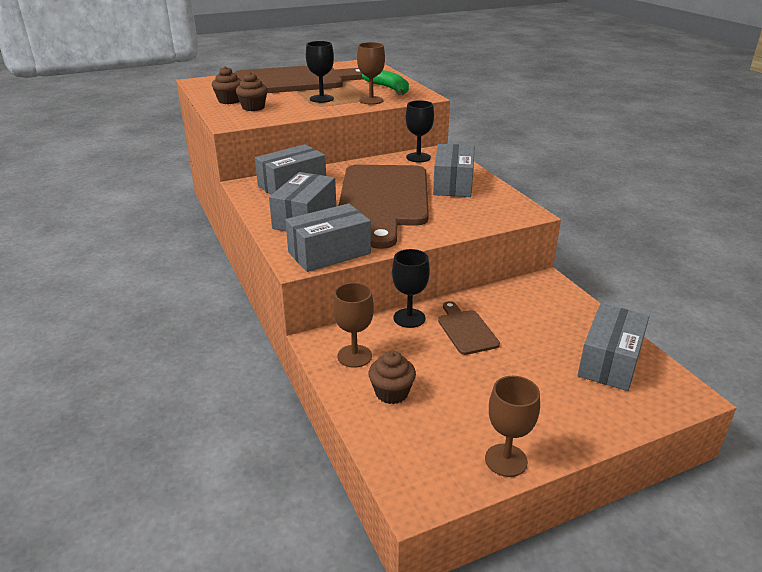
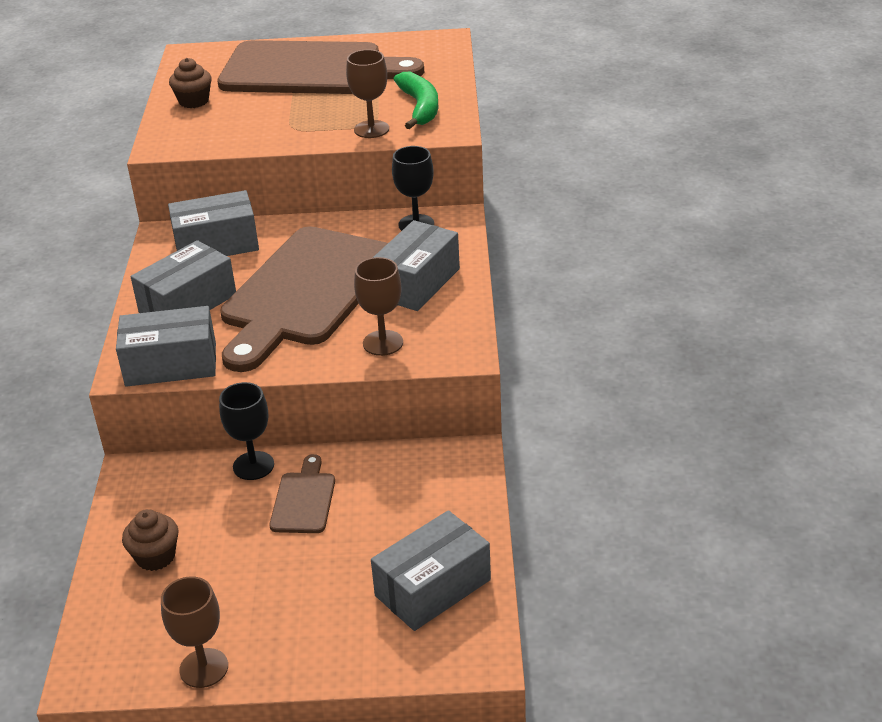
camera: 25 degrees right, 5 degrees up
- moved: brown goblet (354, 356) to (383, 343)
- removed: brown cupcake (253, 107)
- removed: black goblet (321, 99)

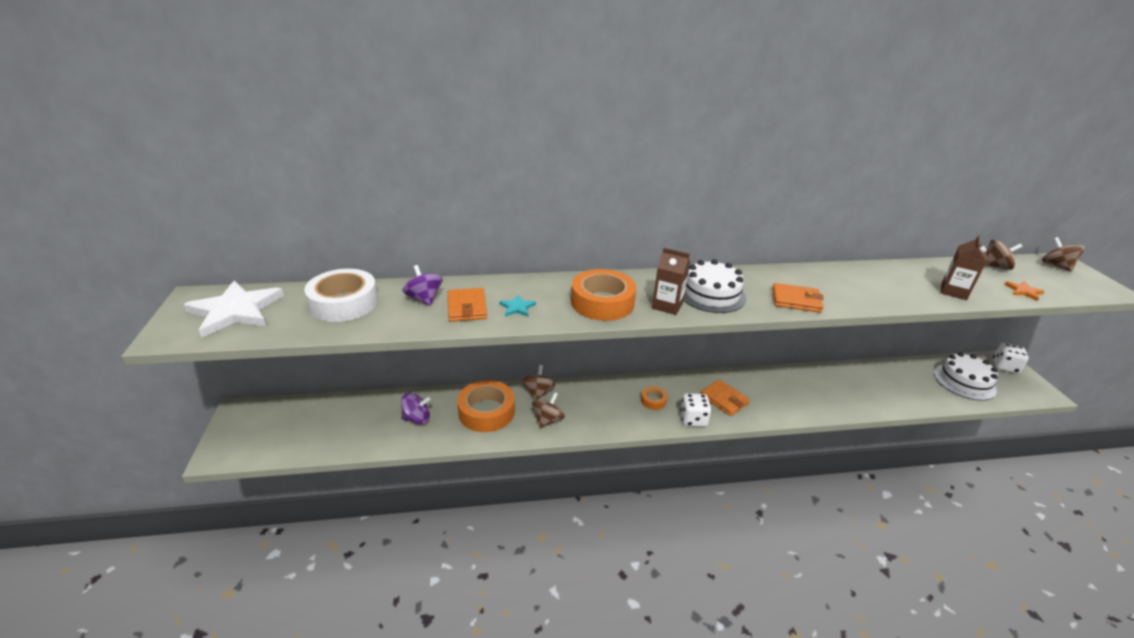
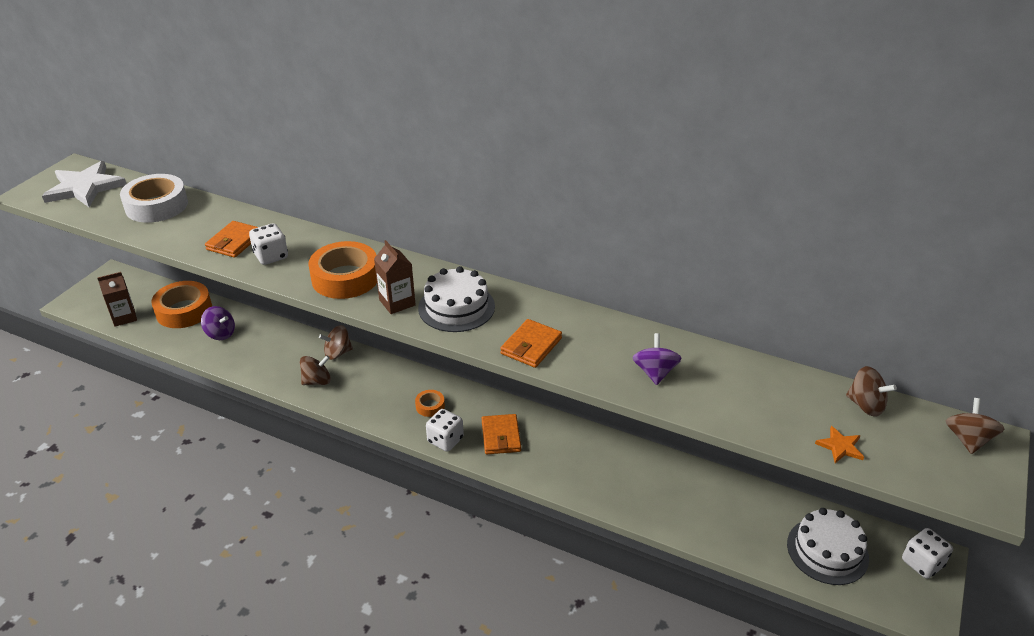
camera: 35 degrees right, 5 degrees up
- moved: brown carton (953, 291) to (124, 317)
- moved: orange tape (486, 412) to (184, 310)
- replaced: turquoise star (517, 307) to white dice (271, 256)
- turned: brown spinning top (538, 392) = (337, 353) 150 degrees counterclockwise
- turned: orange wallet (796, 300) = (531, 346) 75 degrees clockwise
- moved: purple spinning top (424, 298) to (655, 372)

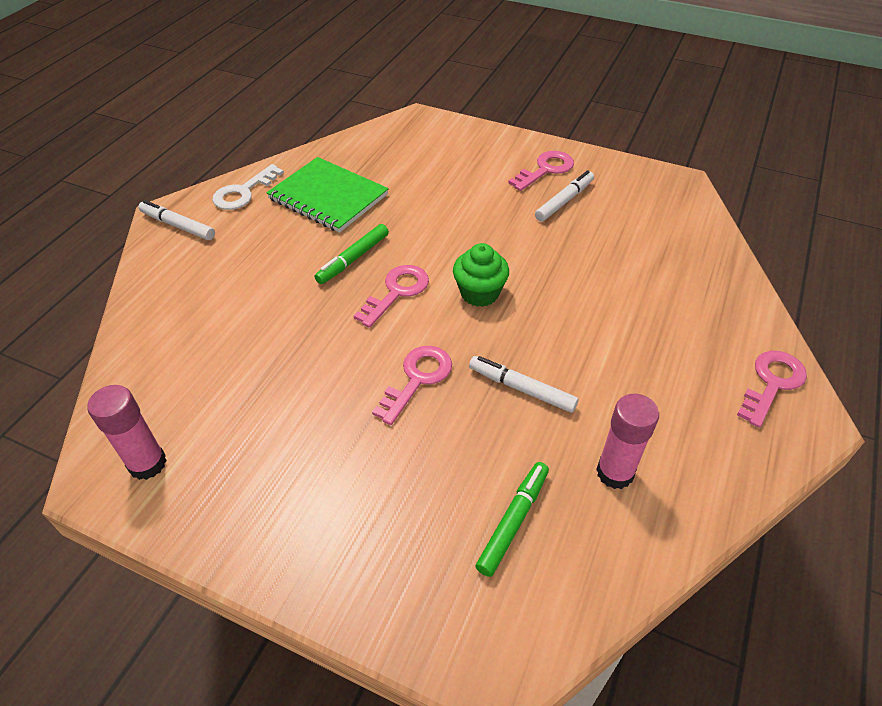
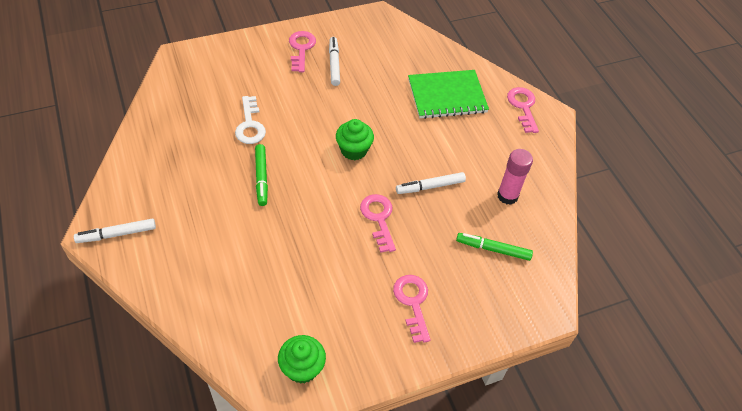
camera: 50 degrees left, 5 degrees up
- moved: white key (243, 192) to (250, 125)
- replaced: pink glue stick (147, 463) to green cupcake (302, 368)
- moved: pink key (397, 292) to (413, 303)
- moved: green notebook (328, 197) to (447, 96)
- turned: green marker (513, 521) = (493, 249) 60 degrees counterclockwise

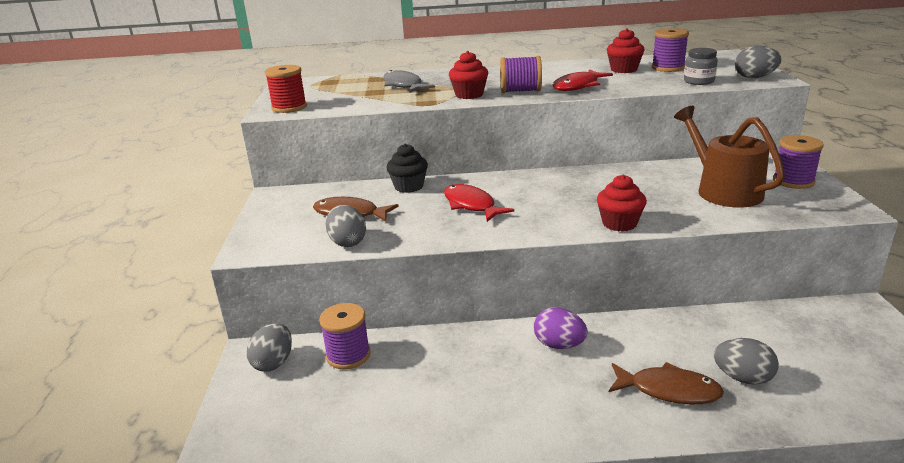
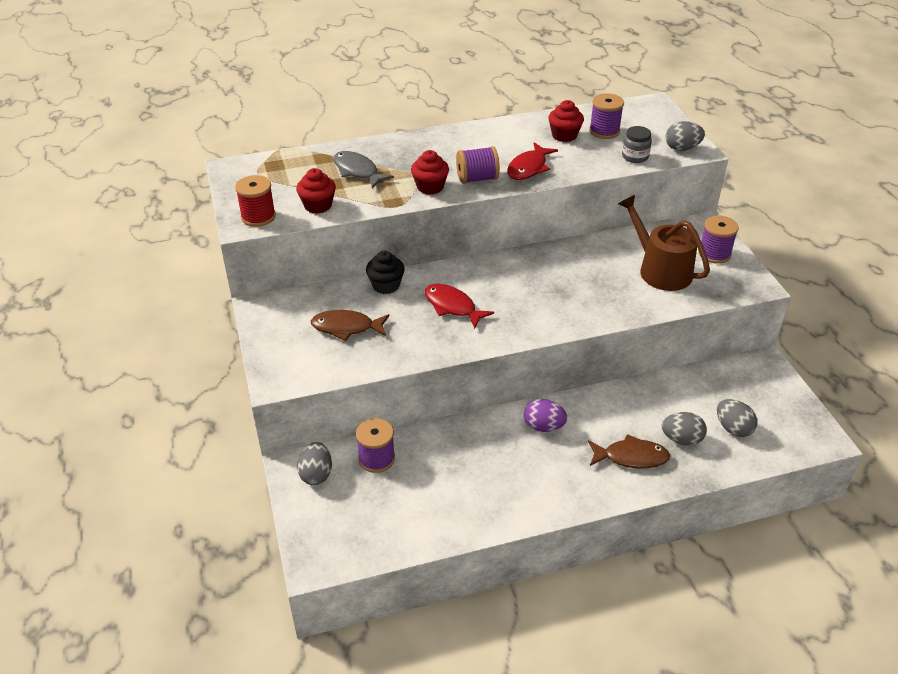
camera: 15 degrees left, 15 degrees up
- moved: red cupcake (619, 223) to (318, 205)
- moved: grey egg (347, 242) to (733, 428)

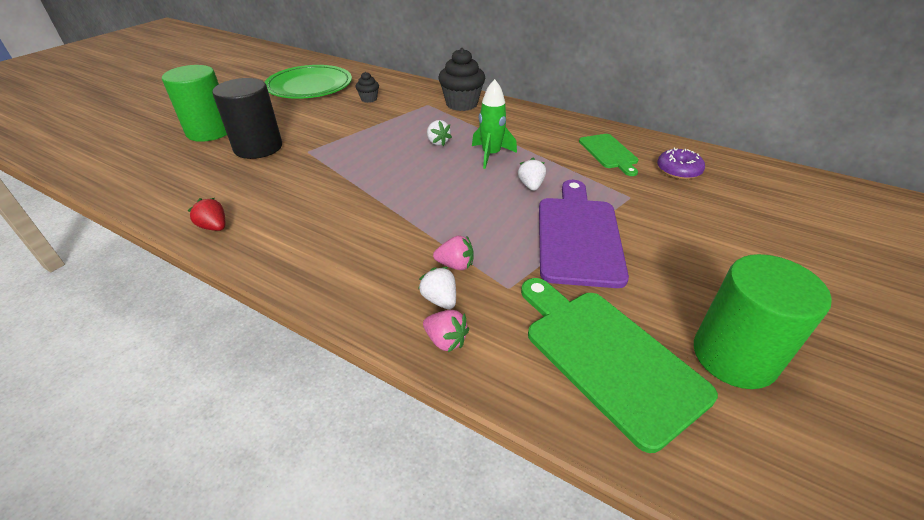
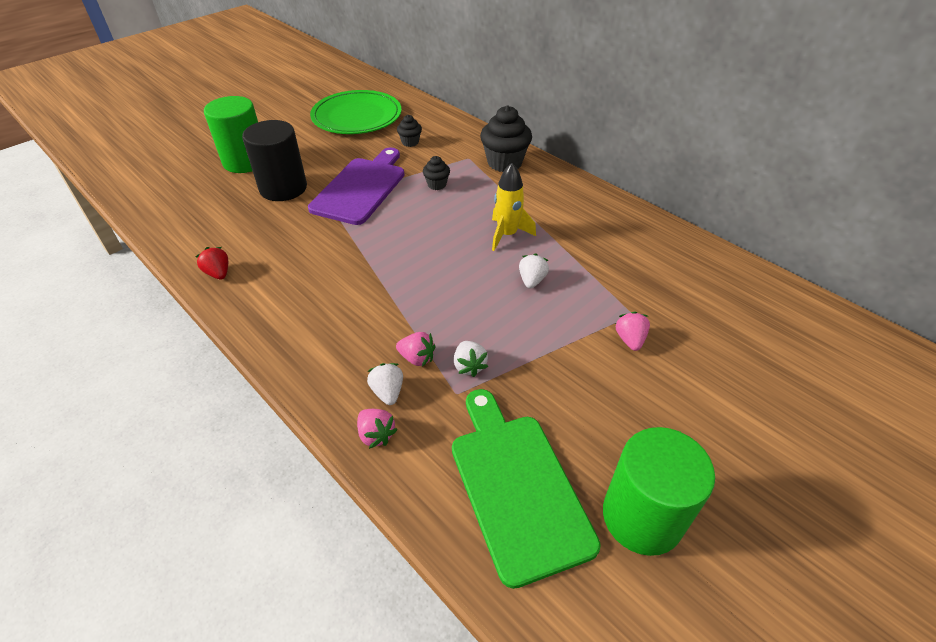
camera: 15 degrees right, 5 degrees up
- moved: purple cutting board (578, 236) to (361, 188)
- added: black cupcake (437, 185)
- moved: white strawberry (437, 142) to (469, 366)
- recoloured: green rocket (491, 155) to yellow rocket (507, 235)
- added: pink strawberry (630, 340)
- removed: green cutting board (609, 153)
- removed: purple donut (678, 170)

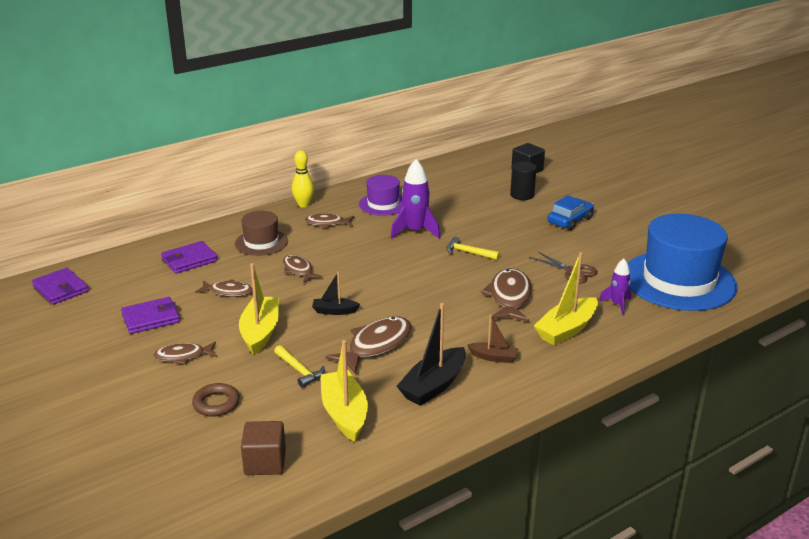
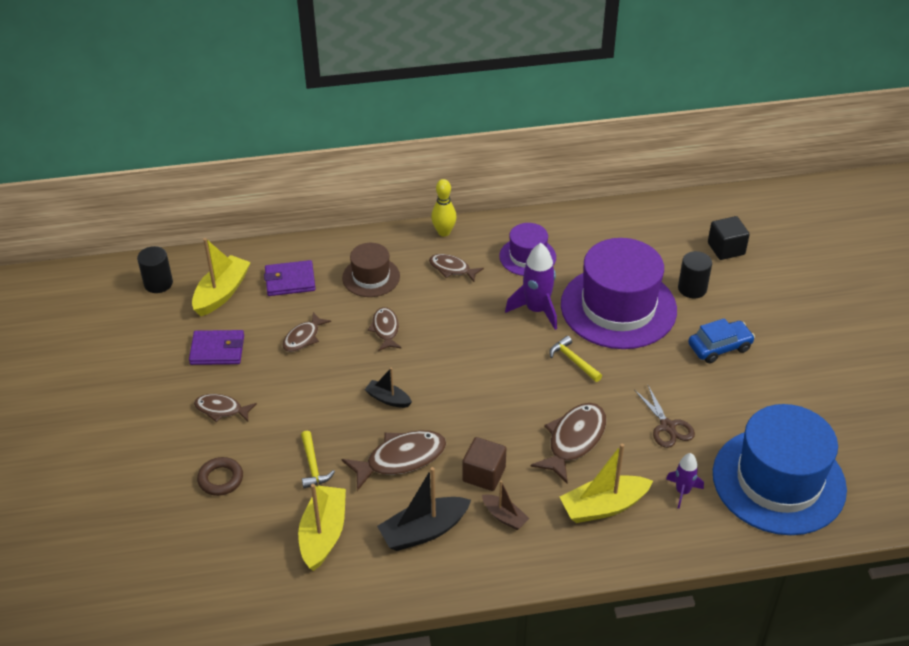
camera: 25 degrees right, 15 degrees up
- replaced: purple wallet (61, 289) to black cylinder (158, 283)
- moved: yellow boat (260, 332) to (222, 293)
- turned: brown fish (228, 292) = (303, 338) 90 degrees clockwise
- moved: brown cube (265, 462) to (484, 474)
- added: purple hat (618, 307)

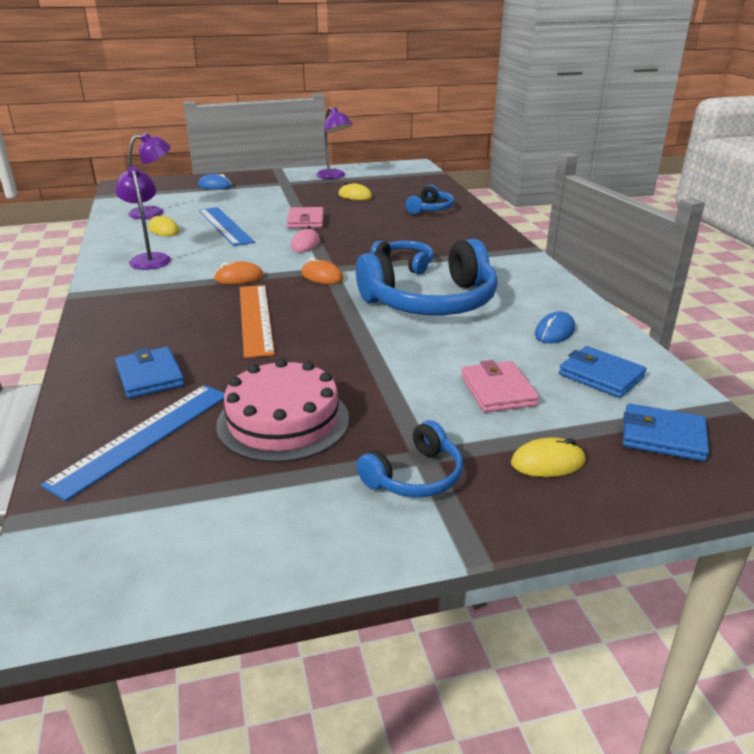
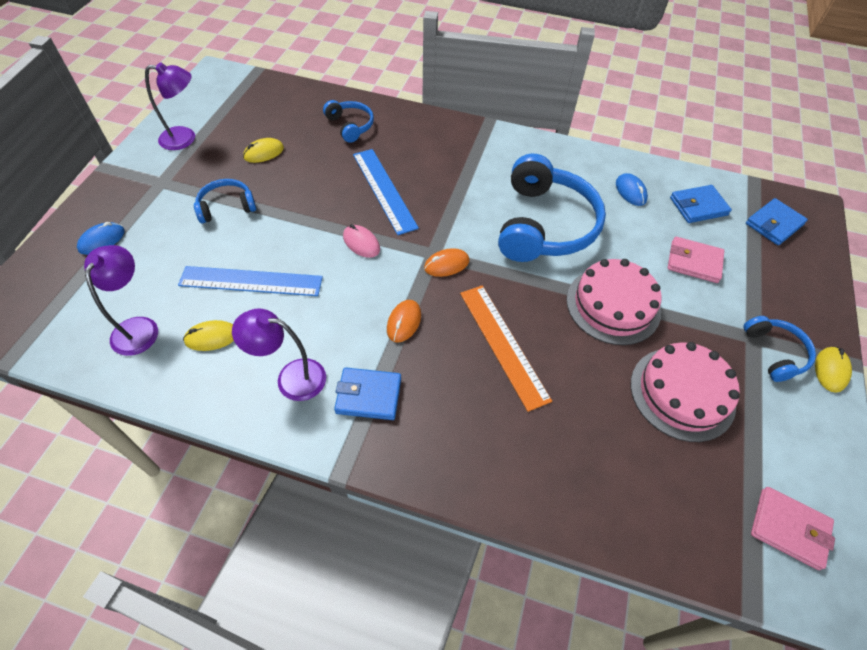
camera: 60 degrees left, 25 degrees up
- moved: blue headphones (405, 264) to (226, 207)
- moved: blue wallet (150, 376) to (368, 395)
- moved: blue ruler (143, 437) to (384, 190)
- turned: orange ruler (255, 319) = (503, 344) 45 degrees clockwise
- added: pink cake (613, 305)
- moved: pink wallet (305, 221) to (789, 529)
- moved: yellow mouse (548, 462) to (831, 370)

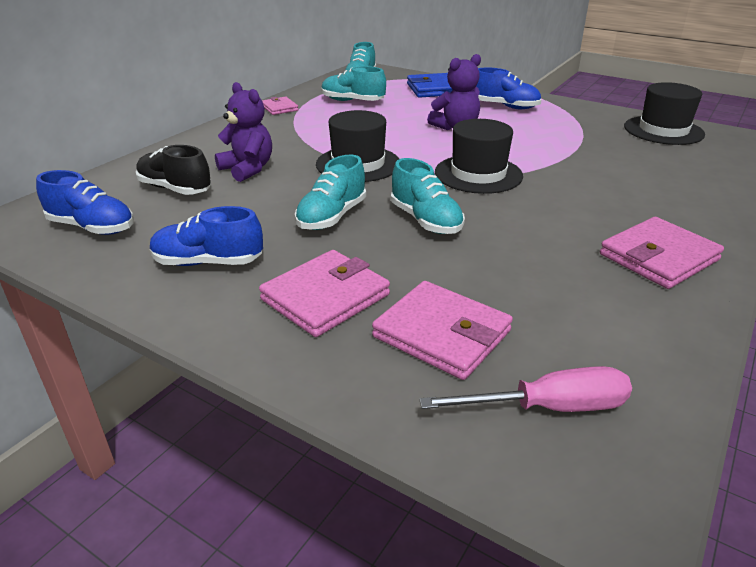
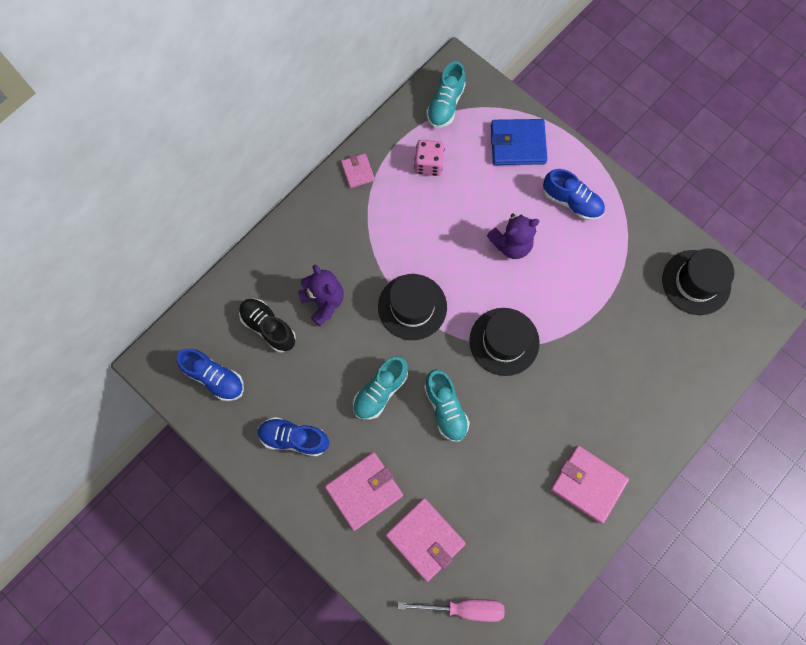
camera: 10 degrees right, 40 degrees up
- replaced: turquoise shoe (352, 101) to pink dice (428, 164)
- turned: pink wallet (658, 257) = (587, 484) 60 degrees clockwise

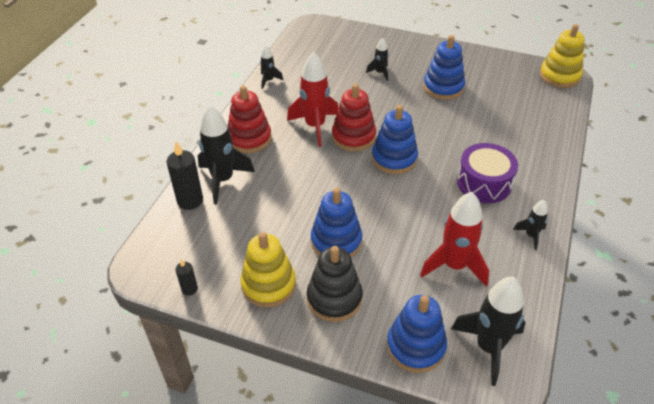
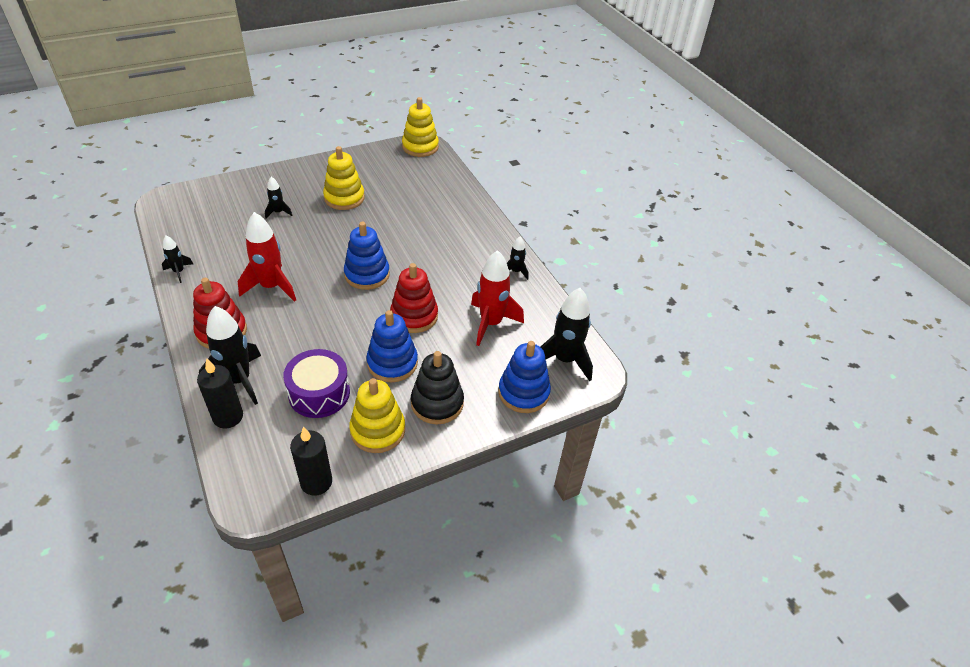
camera: 50 degrees left, 0 degrees up
- moved: purple drum (484, 183) to (319, 393)
- resized: black candle (189, 289) = (316, 482) x1.83
- recoloured: blue stacking toy (443, 87) to yellow stacking toy (344, 198)
- moved: red stacking toy (353, 137) to (414, 316)

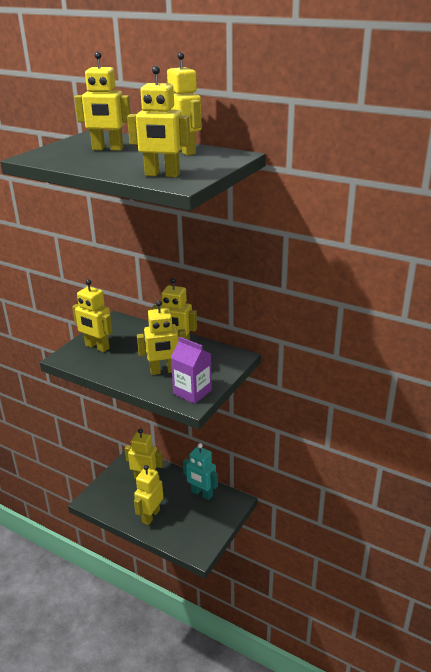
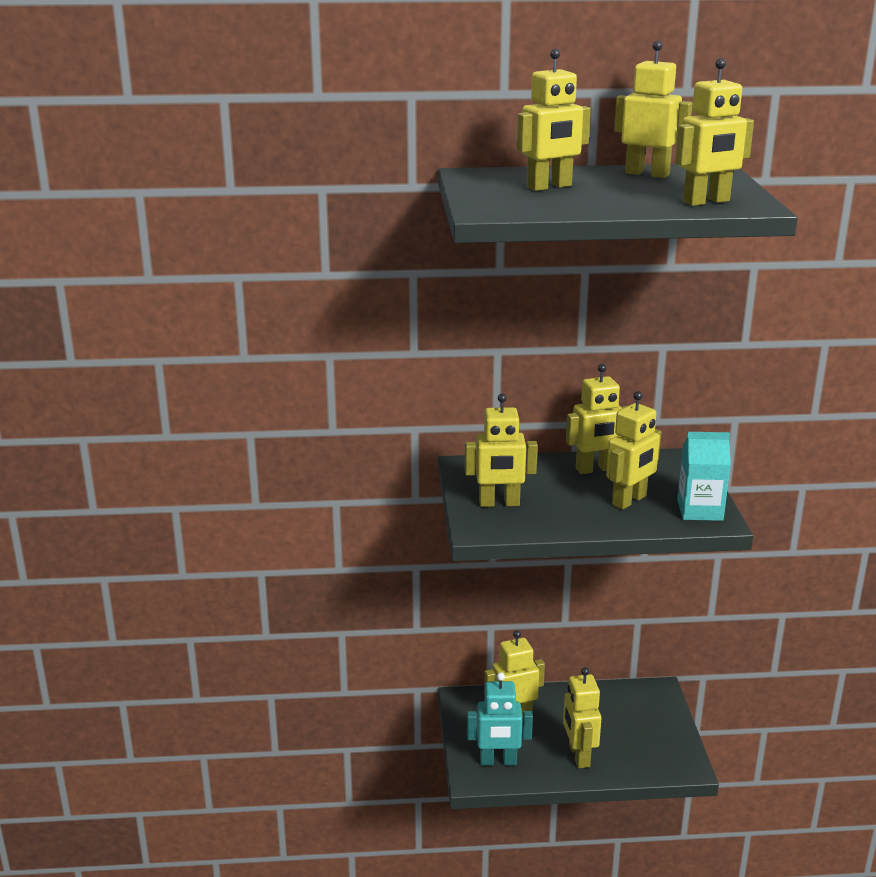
camera: 35 degrees left, 5 degrees down
- moved: turquoise robot (201, 494) to (498, 761)
- recoloured: purple carton (192, 392) to turquoise carton (700, 510)

